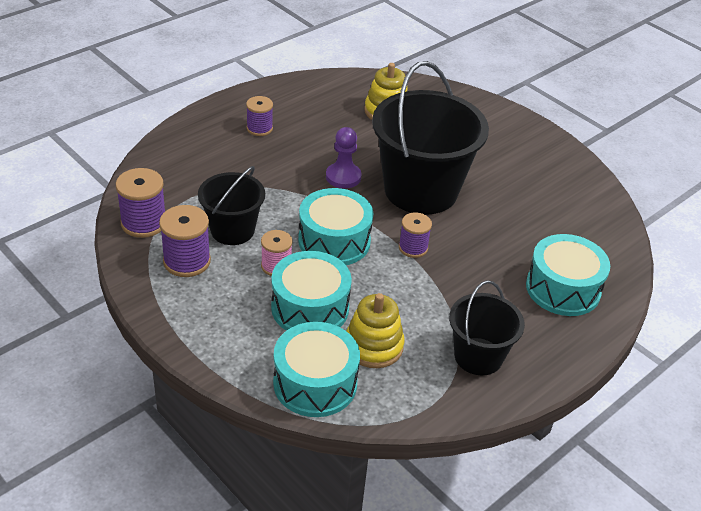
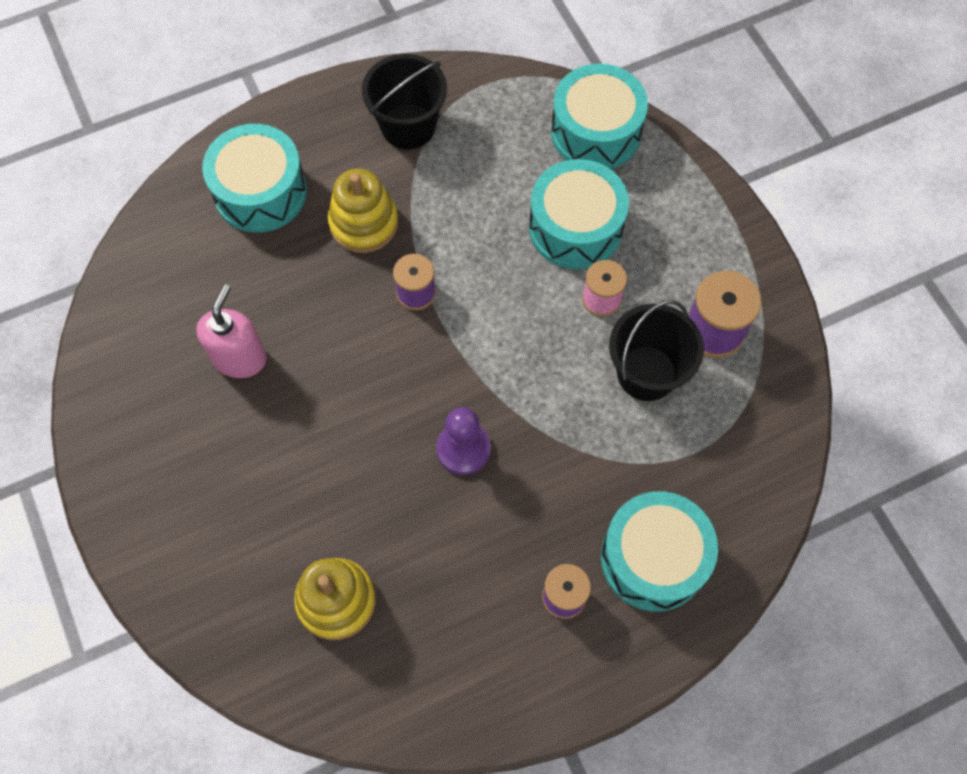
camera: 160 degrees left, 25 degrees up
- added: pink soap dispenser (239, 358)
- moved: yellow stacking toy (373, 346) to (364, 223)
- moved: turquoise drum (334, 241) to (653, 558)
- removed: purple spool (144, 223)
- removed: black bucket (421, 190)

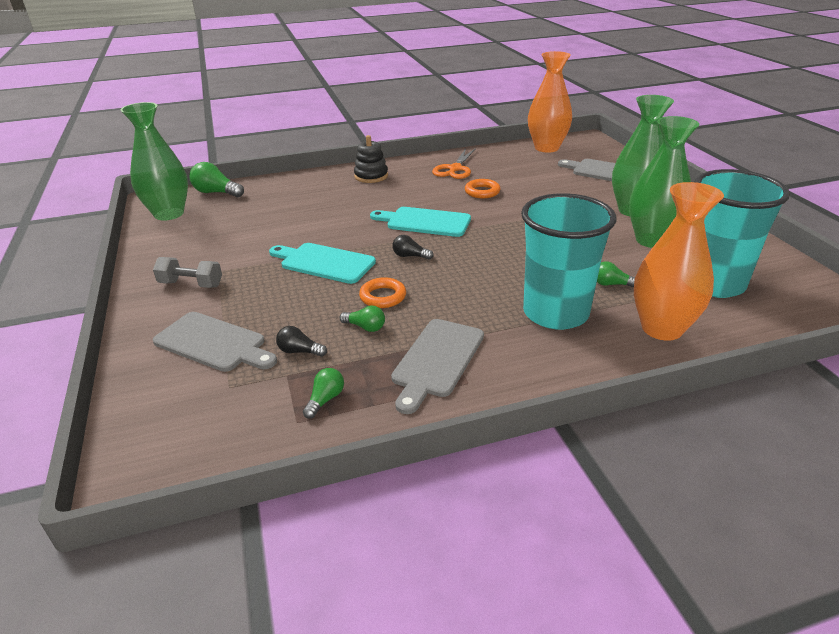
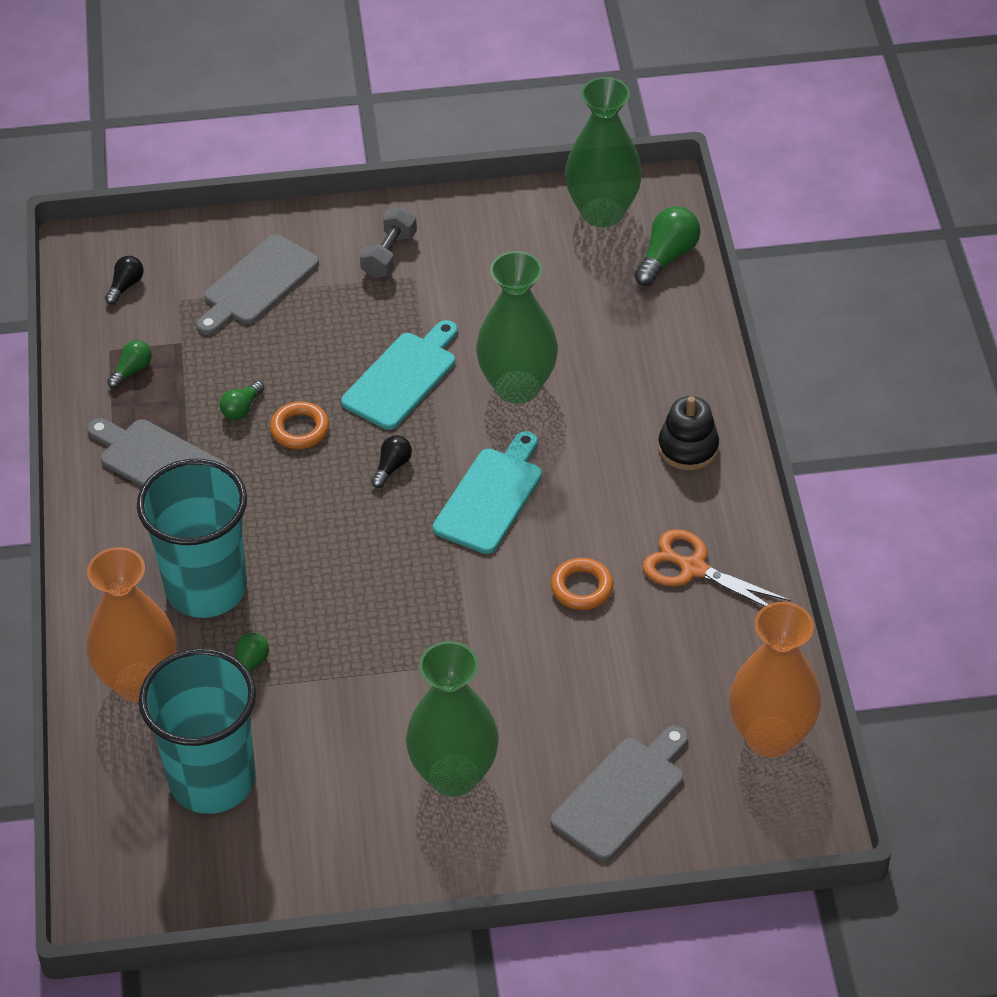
camera: 100 degrees right, 15 degrees up
- moved: black light bulb (299, 351) to (125, 286)
- turned: green light bulb (325, 399) = (132, 370) 90 degrees counterclockwise
- moved: green vase (652, 240) to (517, 387)

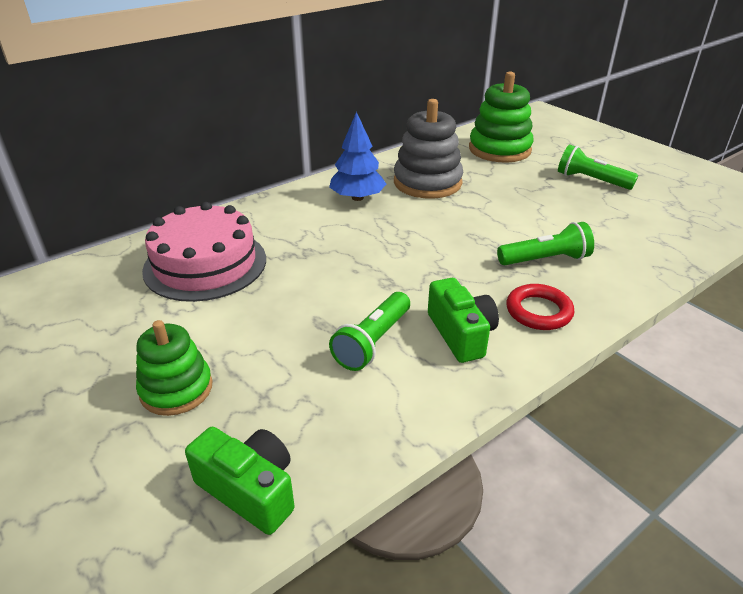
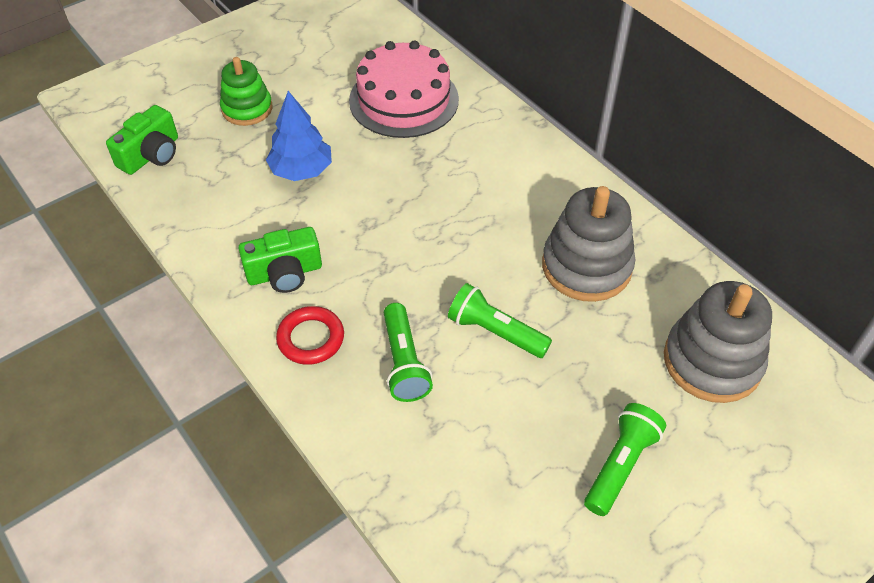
camera: 90 degrees right, 15 degrees up
- moved: blue tree (357, 198) to (301, 170)
- moved: green flashlight (373, 342) to (495, 332)
- recoloured: green stacking toy (499, 149) to grey stacking toy (712, 361)

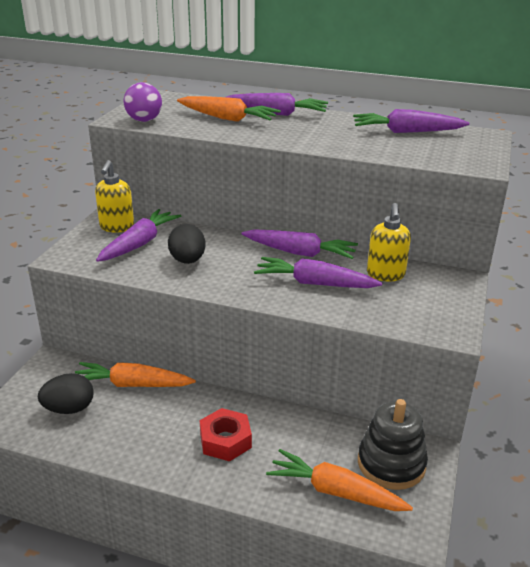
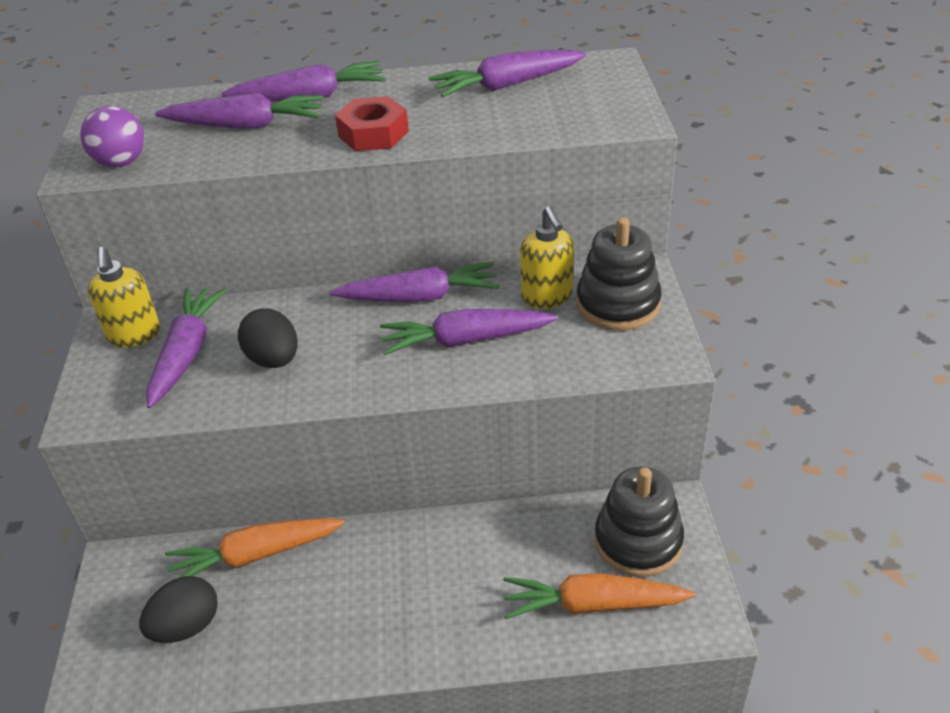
camera: 20 degrees left, 10 degrees up
- recoloured: orange carrot (228, 118) to purple carrot (246, 125)
- moved: red nut (225, 440) to (373, 134)
- added: black stacking toy (618, 304)

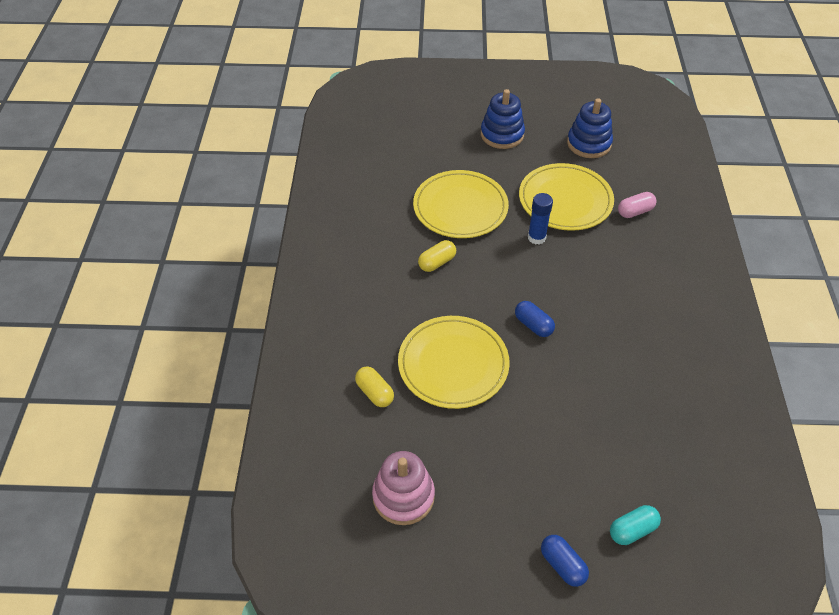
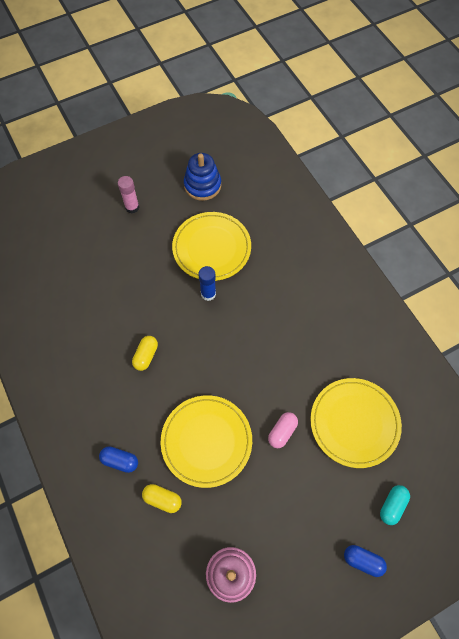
camera: 30 degrees left, 15 degrees up
- moved: blue capsule (533, 325) to (120, 461)
- replaced: blue stacking toy (502, 135) to pink glue stick (132, 207)
- moved: pink capsule (635, 212) to (282, 432)
- moved: yellow plate (460, 207) to (354, 423)

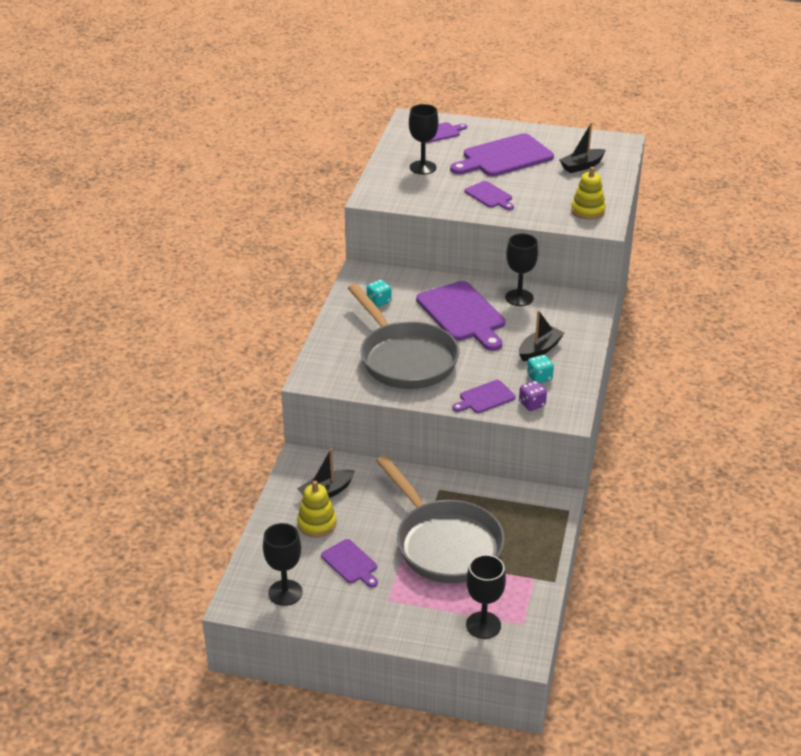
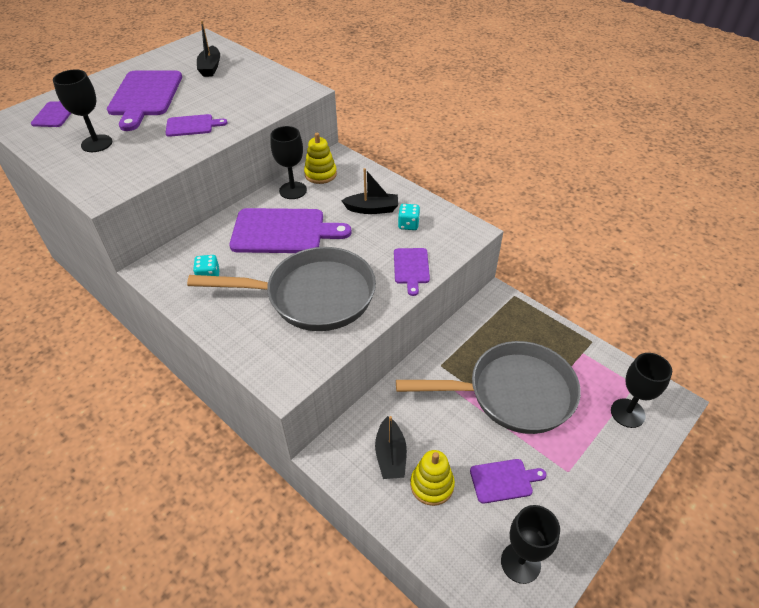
camera: 60 degrees left, 10 degrees up
- moved: yellow stacking toy (588, 211) to (320, 174)
- turned: black boat (539, 350) = (372, 209) 105 degrees clockwise
- removed: purple dice (532, 404)

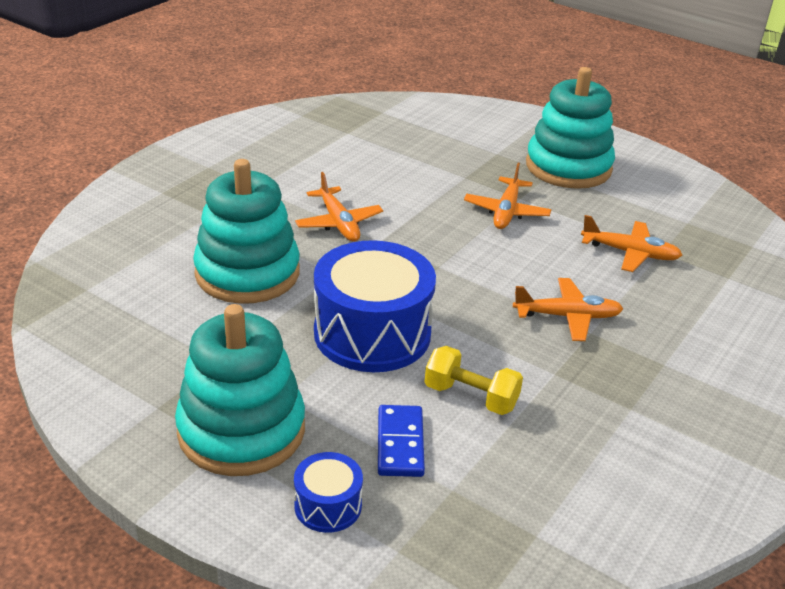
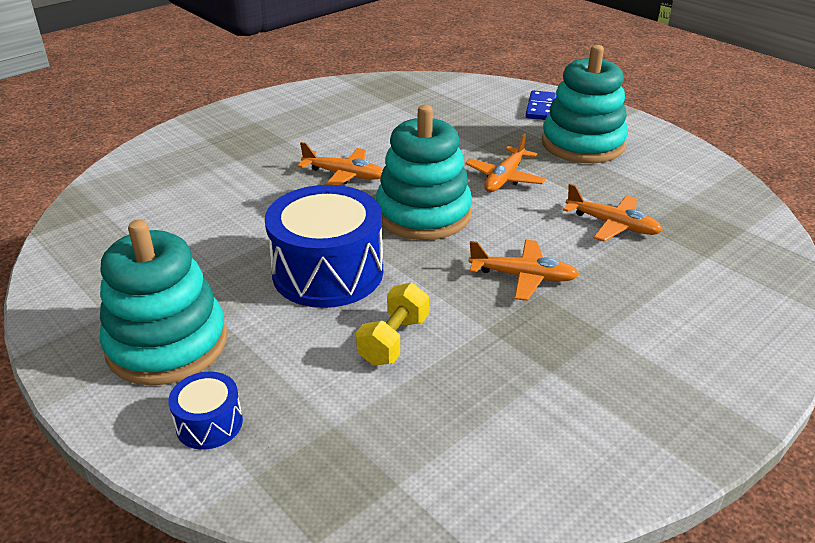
camera: 15 degrees right, 0 degrees up
- turned: orange plane (338, 223) = (344, 175) 60 degrees counterclockwise
- turned: yellow dumbbell (471, 397) = (393, 340) 75 degrees clockwise
- moved: turquoise stacking toy (247, 273) to (423, 214)
- moved: blue domino (400, 443) to (541, 108)

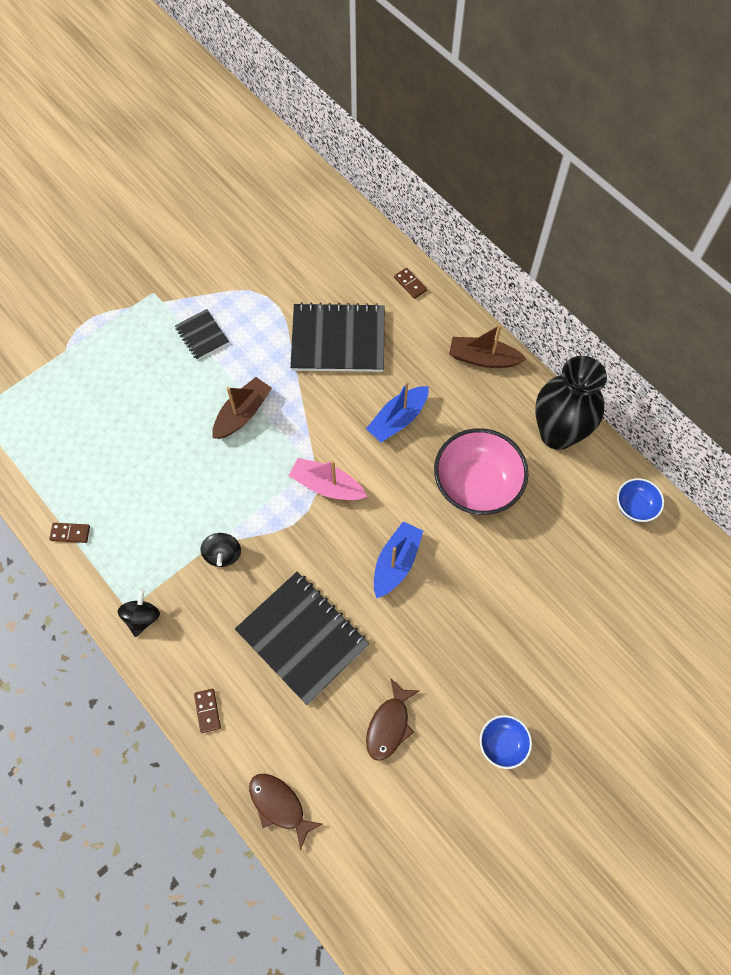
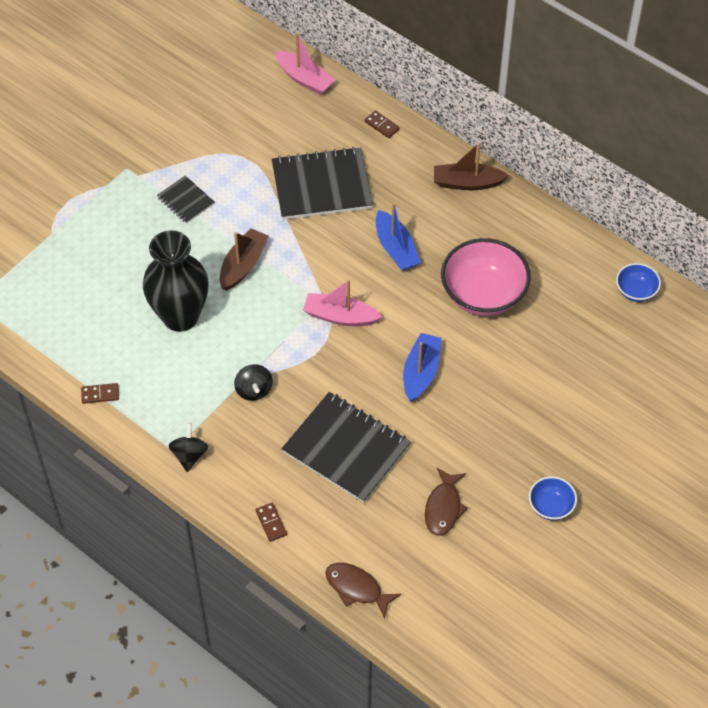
camera: 10 degrees left, 10 degrees down
- moved: black vase (557, 433) to (180, 317)
- added: pink boat (304, 79)
- turned: blue boat (398, 419) = (396, 248) 60 degrees counterclockwise

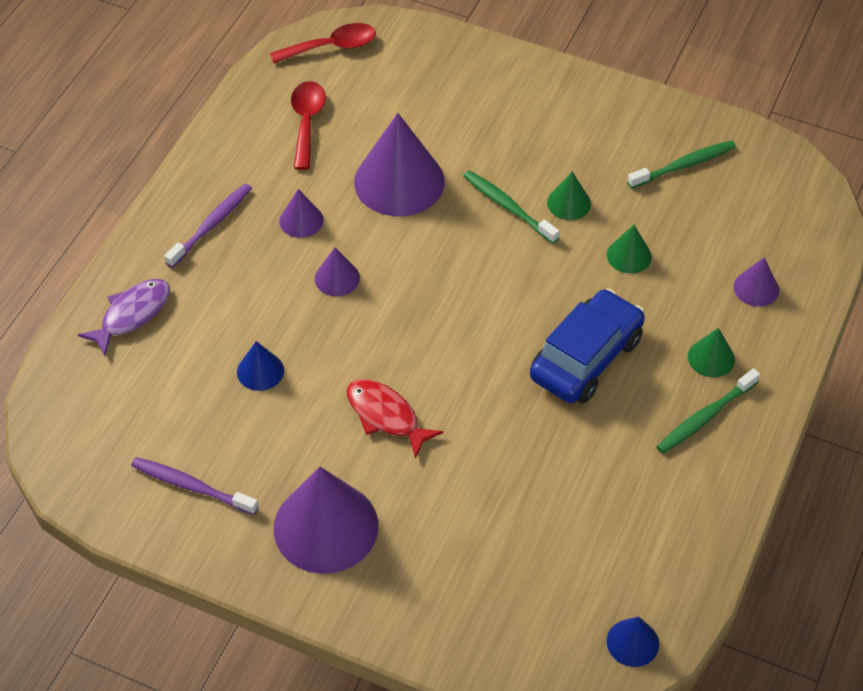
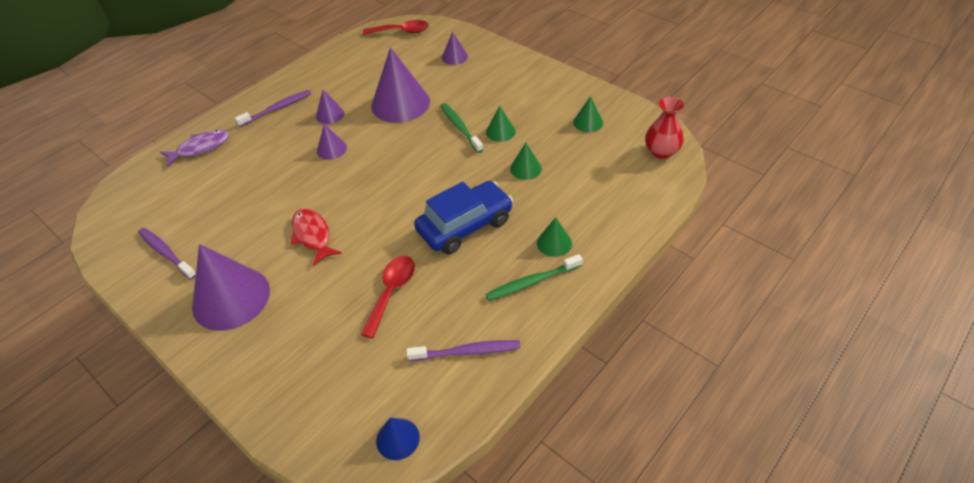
camera: 20 degrees right, 5 degrees down
- moved: red spoon (307, 122) to (391, 292)
- added: purple toothbrush (467, 352)
- moved: purple cone (756, 288) to (454, 57)
- replaced: green toothbrush (684, 165) to green cone (588, 122)
- added: red vase (661, 151)
- removed: blue cone (260, 371)

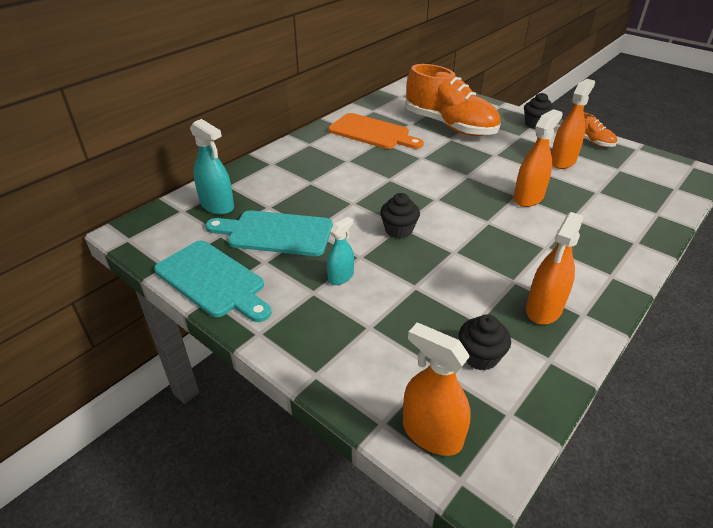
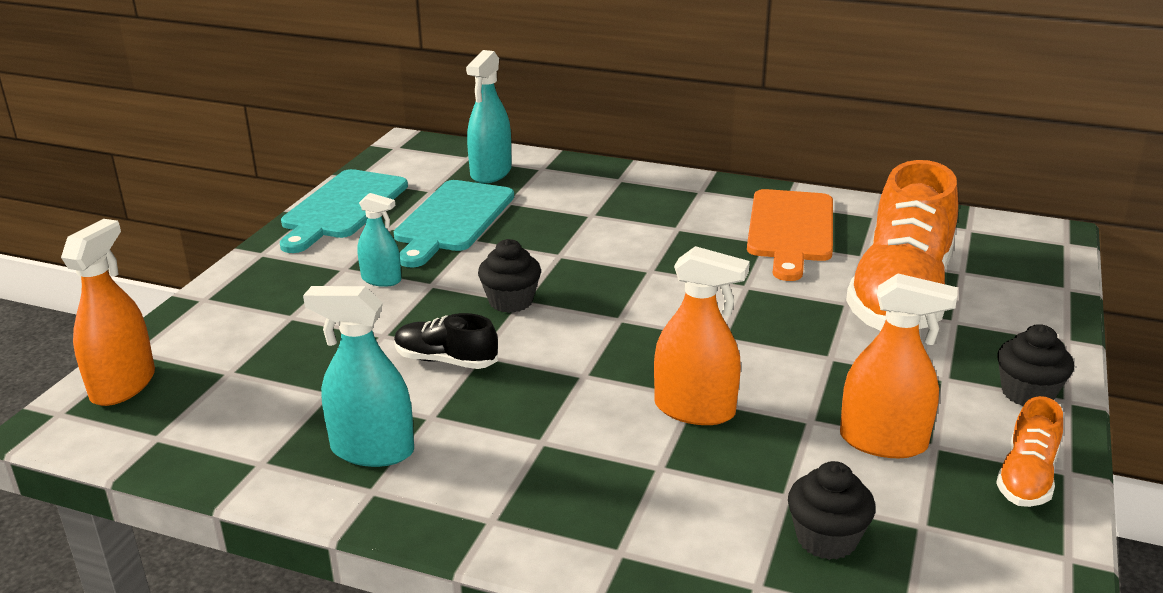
camera: 70 degrees right, 10 degrees down
- recoloured: orange spray bottle (544, 309) to turquoise spray bottle (372, 450)
- turned: turquoise cutting board (275, 233) = (452, 220) 150 degrees counterclockwise
- added: black shoe (446, 360)
- moved: black cupcake (480, 356) to (826, 539)

